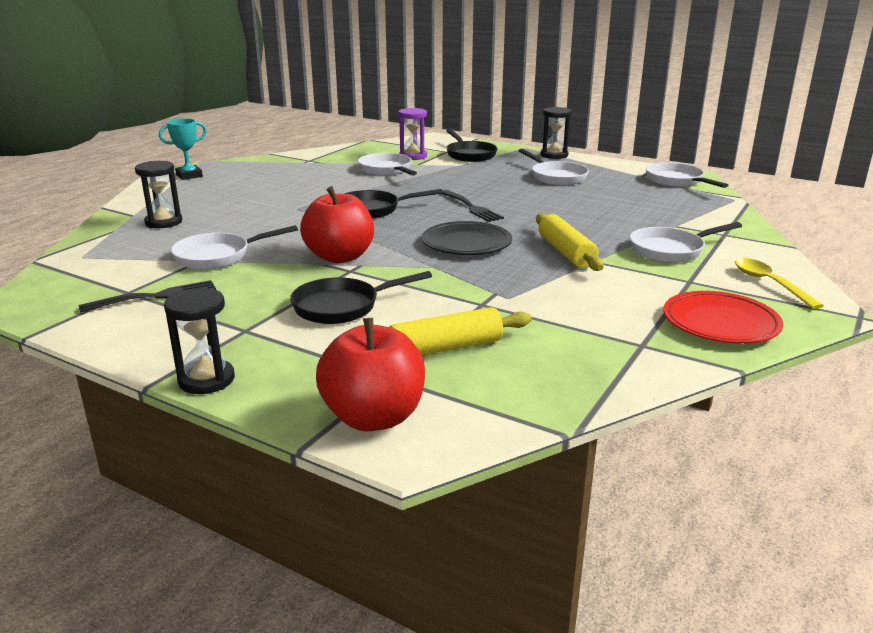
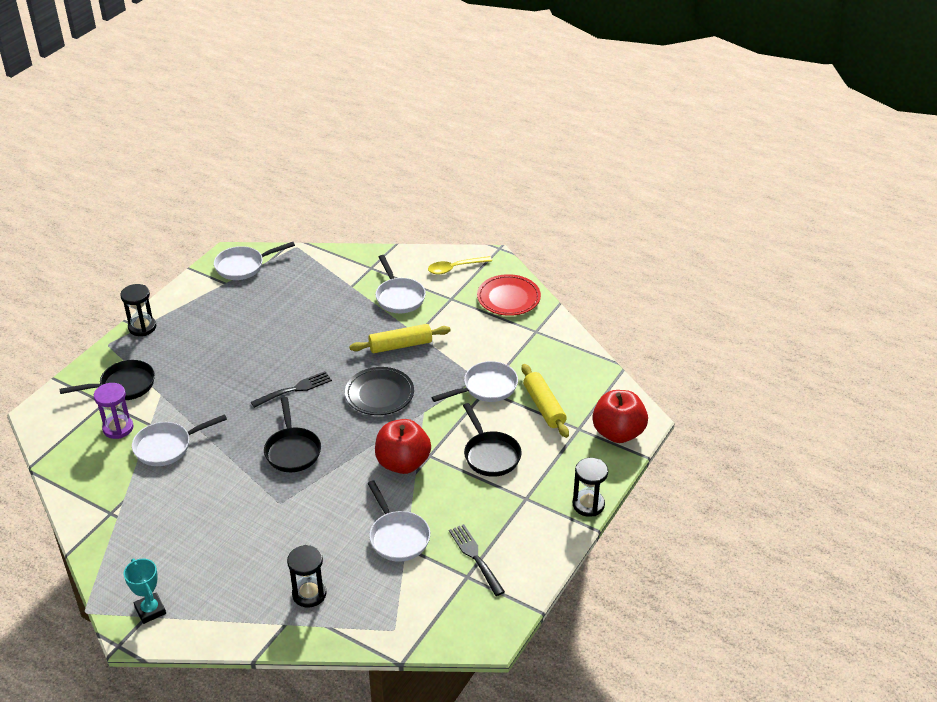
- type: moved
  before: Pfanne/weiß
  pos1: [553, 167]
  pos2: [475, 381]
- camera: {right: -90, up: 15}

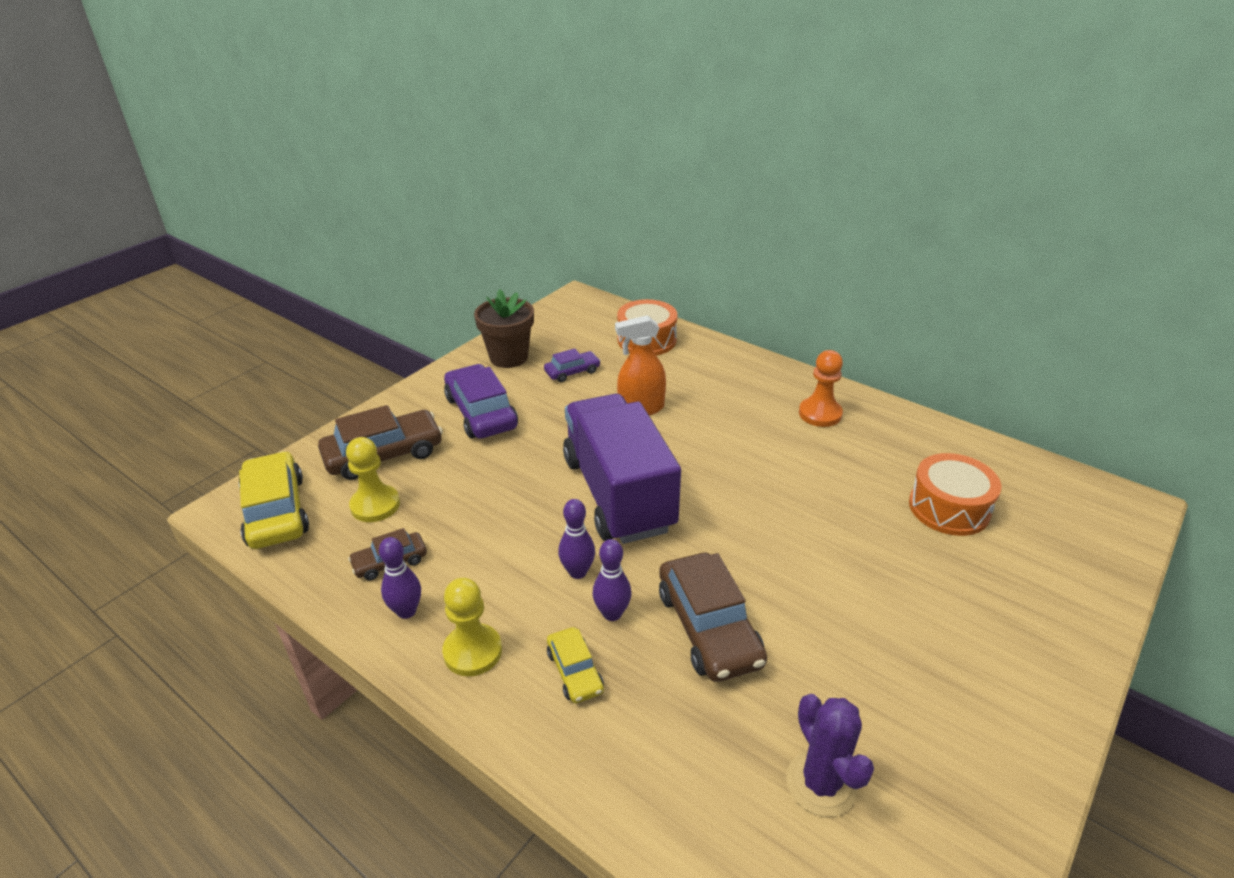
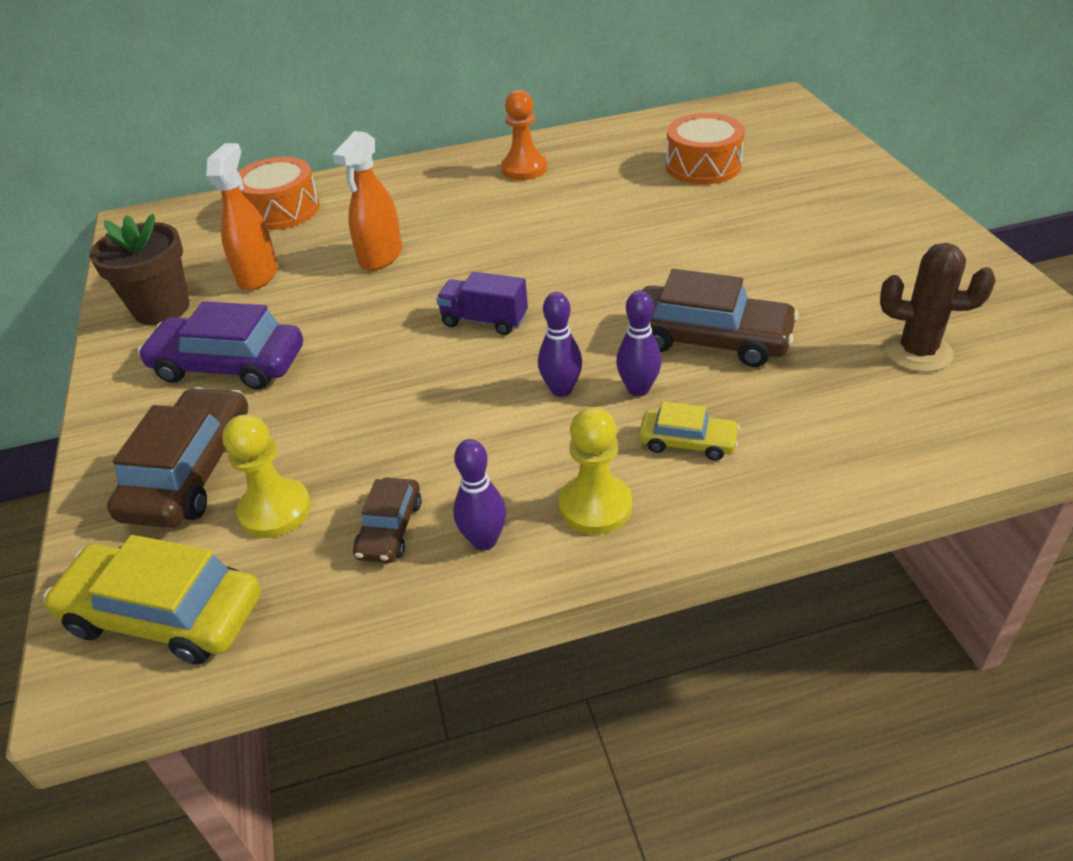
- type: replaced
  before: Auto/lila
  after: Sprühflasche/orange
  pos1: [572, 365]
  pos2: [242, 217]
- type: resized
  before: Lastwagen/lila
  pos1: [622, 469]
  pos2: [482, 303]
  scale: 0.43
- type: recoloured
  before: Kaktus/lila
  after: Kaktus/braun
  pos1: [830, 755]
  pos2: [937, 307]
- camera: {right: -50, up: 5}

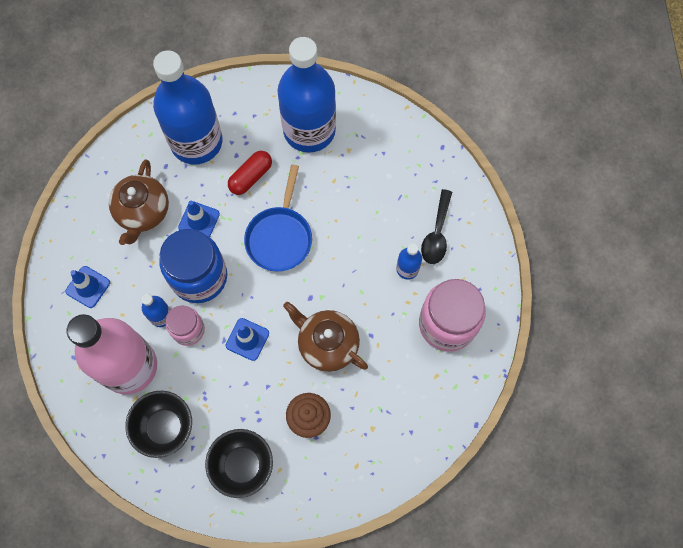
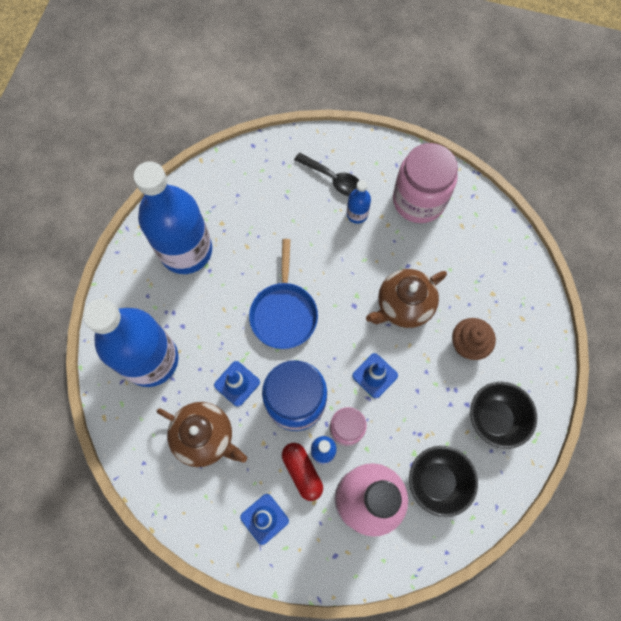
- type: moved
  before: Kapsel/rot
  pos1: [250, 173]
  pos2: [302, 472]
- type: turned
  before: Pfanne/blau
  pos1: [278, 218]
  pos2: [283, 294]
  turn: 60
- camera: {right: -70, up: 0}

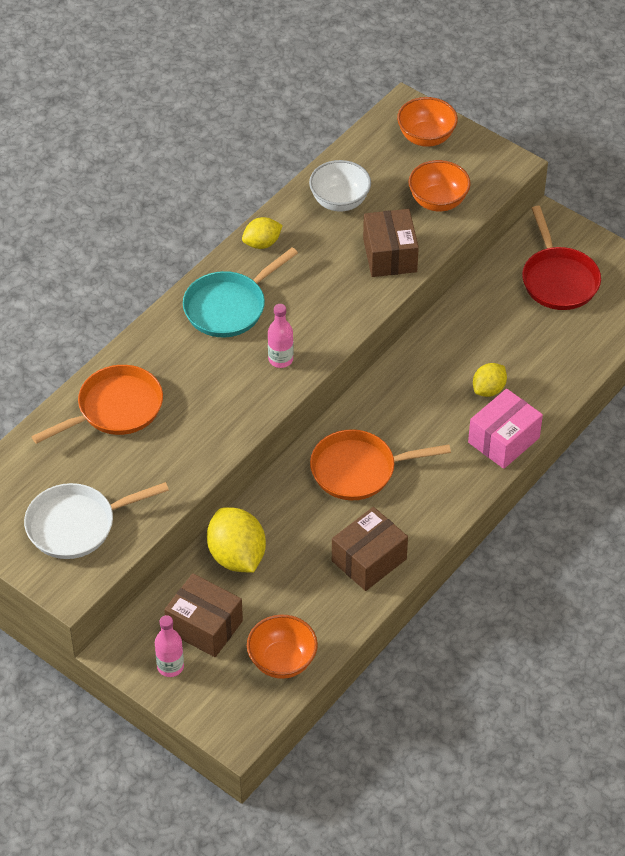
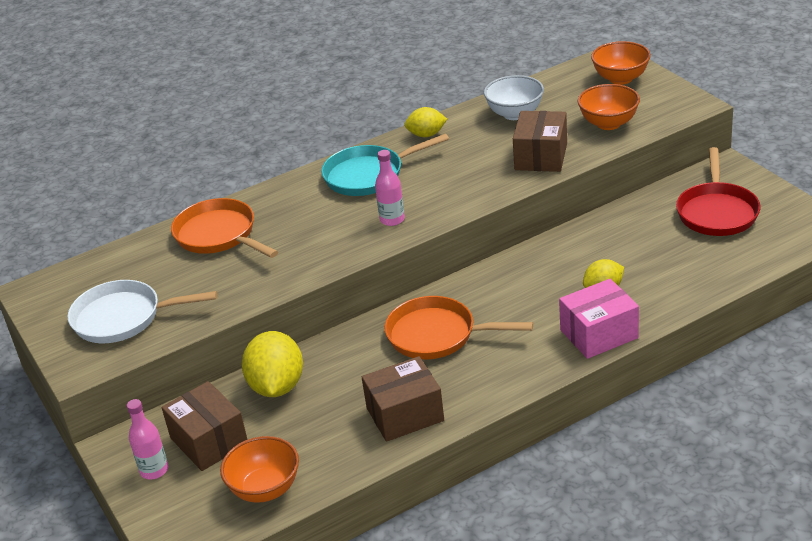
- type: turned
  before: Pfanne/orange
  pos1: [97, 404]
  pos2: [224, 228]
  turn: -120
- camera: {right: 25, up: -15}

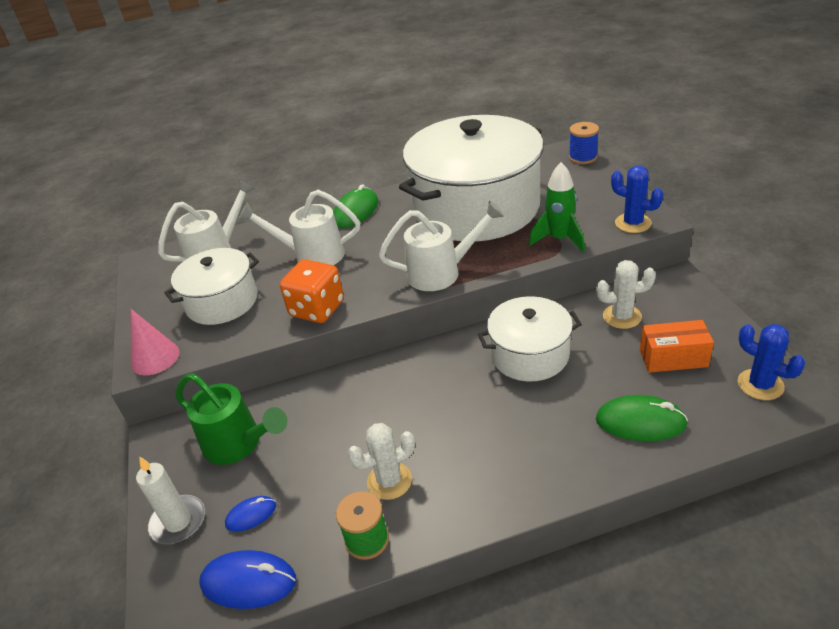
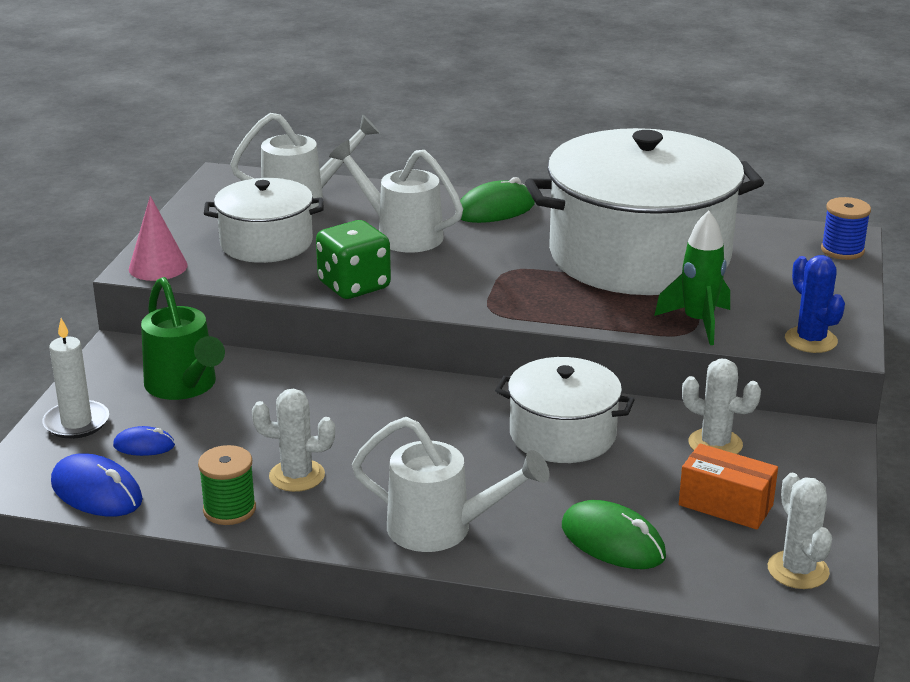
- type: moved
  before: Gießkanne/weiß
  pos1: [442, 246]
  pos2: [450, 484]
- type: recoloured
  before: Spielwürfel/orange
  after: Spielwürfel/grün
  pos1: [312, 291]
  pos2: [353, 259]
- type: recoloured
  before: Kaktus/blau
  after: Kaktus/weiß
  pos1: [771, 362]
  pos2: [800, 531]
- camera: {right: 25, up: -10}

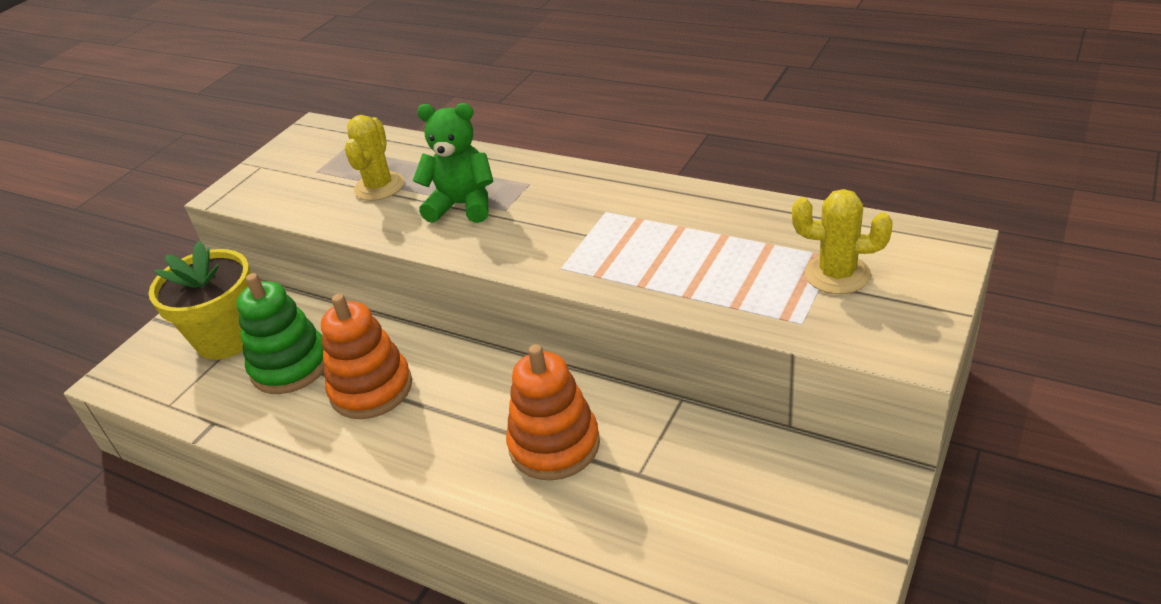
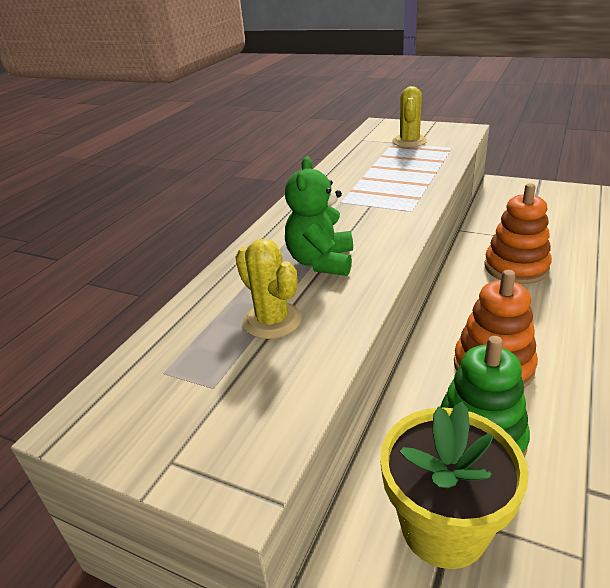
- type: turned
  before: Kaktus/gelb
  pos1: [374, 158]
  pos2: [268, 289]
  turn: 45
- camera: {right: -95, up: -5}

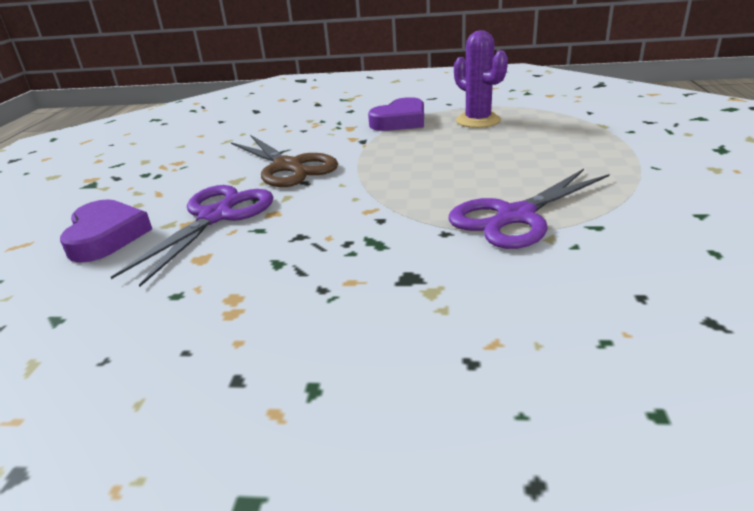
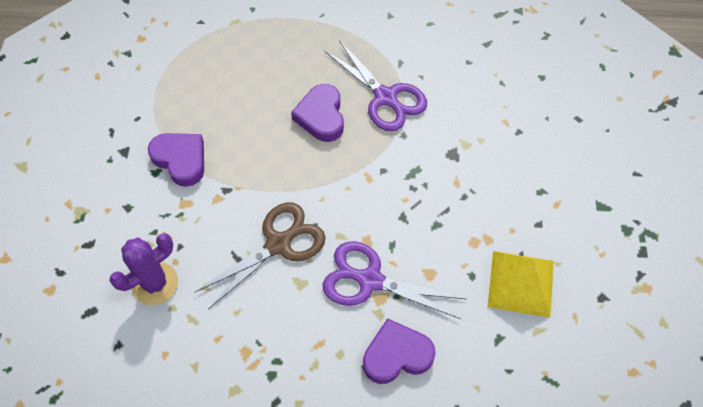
- type: moved
  before: Kaktus/lila
  pos1: [481, 79]
  pos2: [144, 269]
- type: added
  after: Herz/lila
  pos2: [317, 113]
- type: added
  after: Pyramide/gelb
  pos2: [521, 284]
- camera: {right: -95, up: 30}

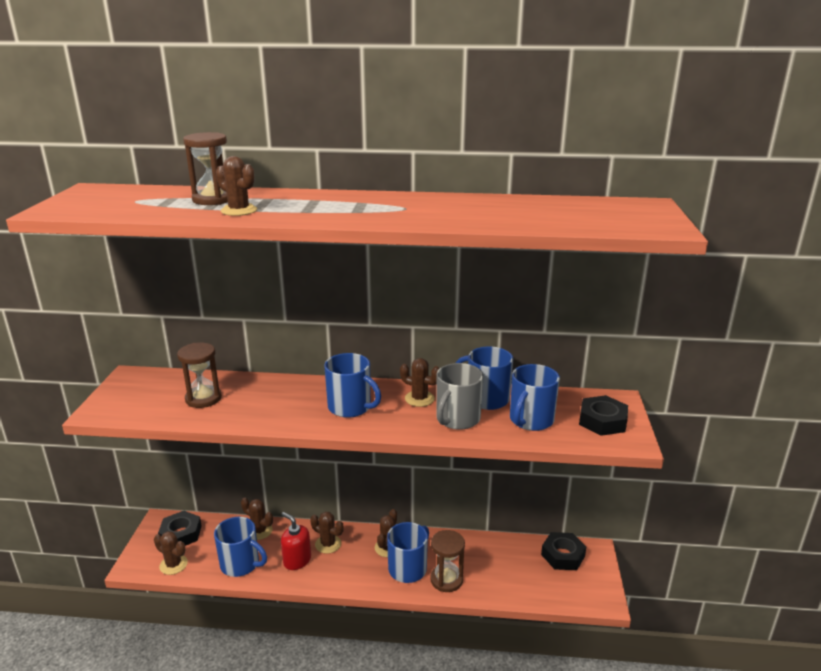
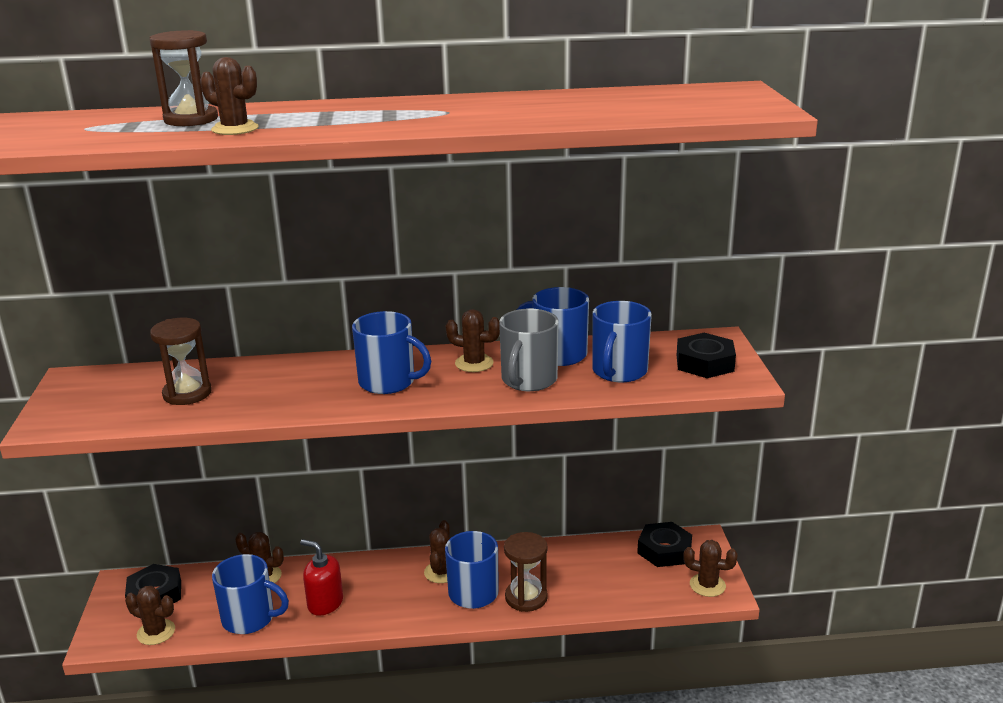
- type: moved
  before: Kaktus/braun
  pos1: [326, 533]
  pos2: [710, 568]
- camera: {right: -10, up: 0}

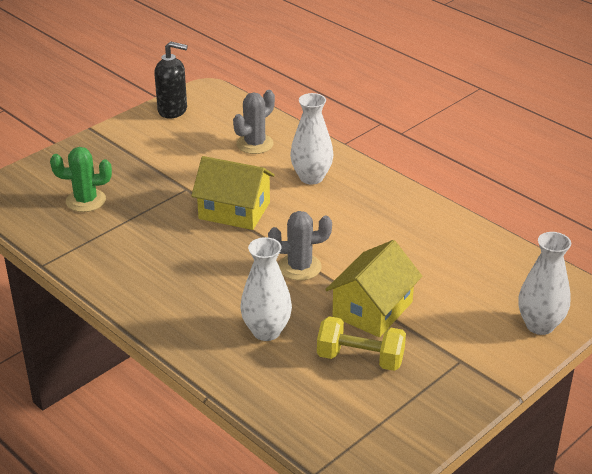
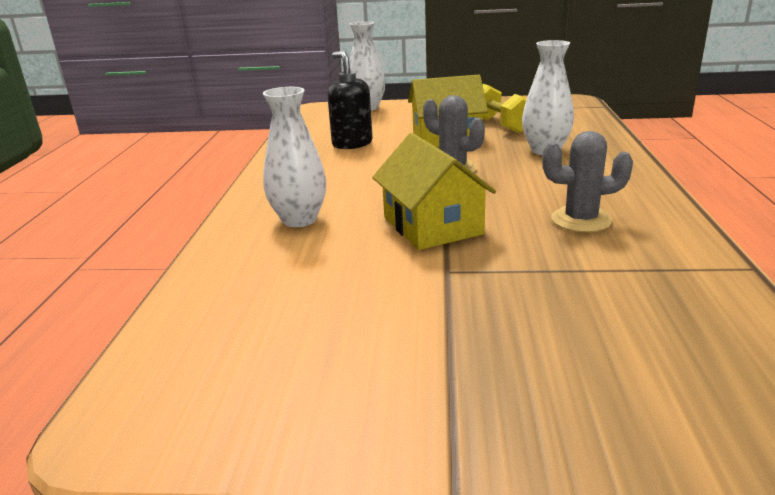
- type: moved
  before: Seifenspender/schwarz
  pos1: [171, 80]
  pos2: [350, 100]
- type: moved
  before: Kaktus/grau
  pos1: [254, 122]
  pos2: [587, 181]
- type: removed
  before: Kaktus/grün
  pos1: [81, 179]
- camera: {right: -130, up: -10}

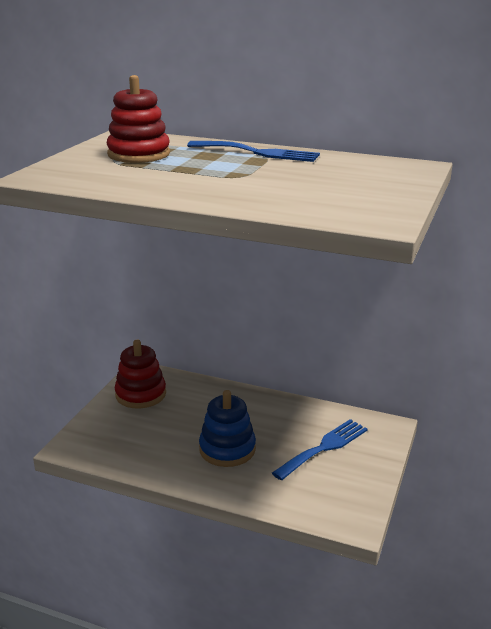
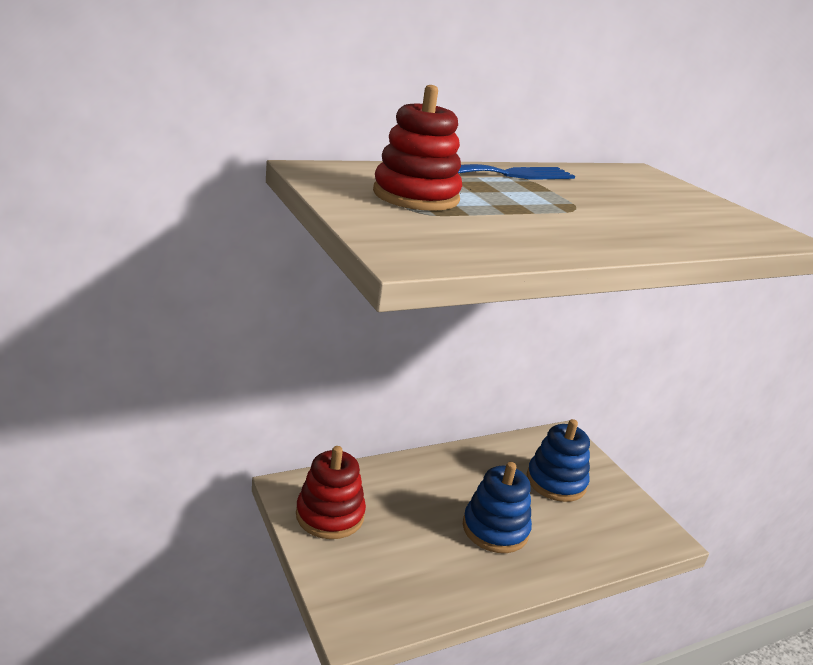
- type: replaced
  before: Gabel/blau
  after: Stapelspielzeug/blau
  pos1: [320, 450]
  pos2: [558, 460]
- camera: {right: -50, up: 0}

